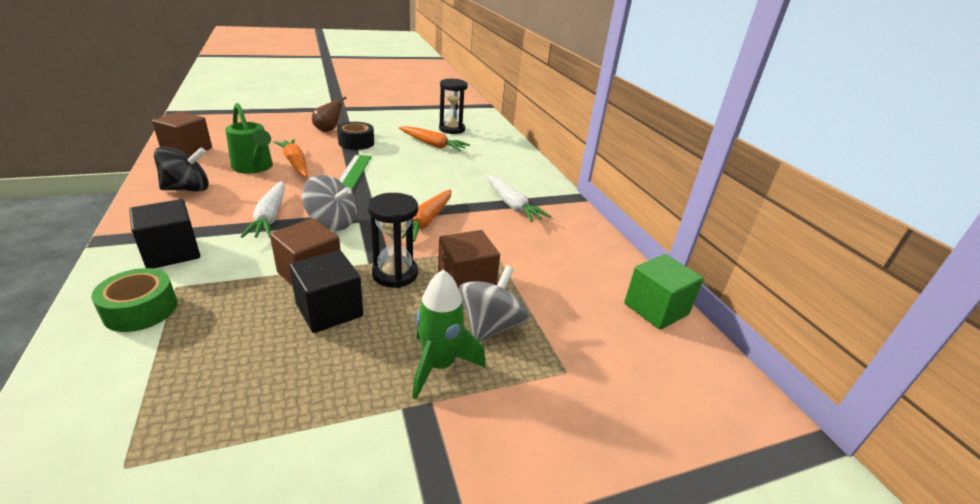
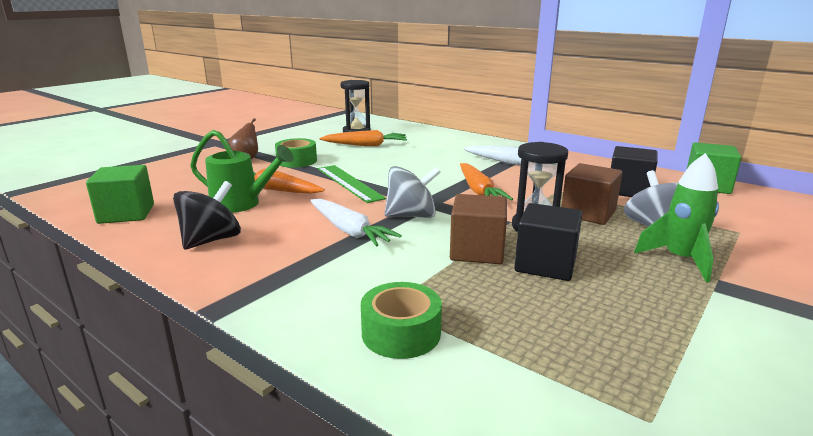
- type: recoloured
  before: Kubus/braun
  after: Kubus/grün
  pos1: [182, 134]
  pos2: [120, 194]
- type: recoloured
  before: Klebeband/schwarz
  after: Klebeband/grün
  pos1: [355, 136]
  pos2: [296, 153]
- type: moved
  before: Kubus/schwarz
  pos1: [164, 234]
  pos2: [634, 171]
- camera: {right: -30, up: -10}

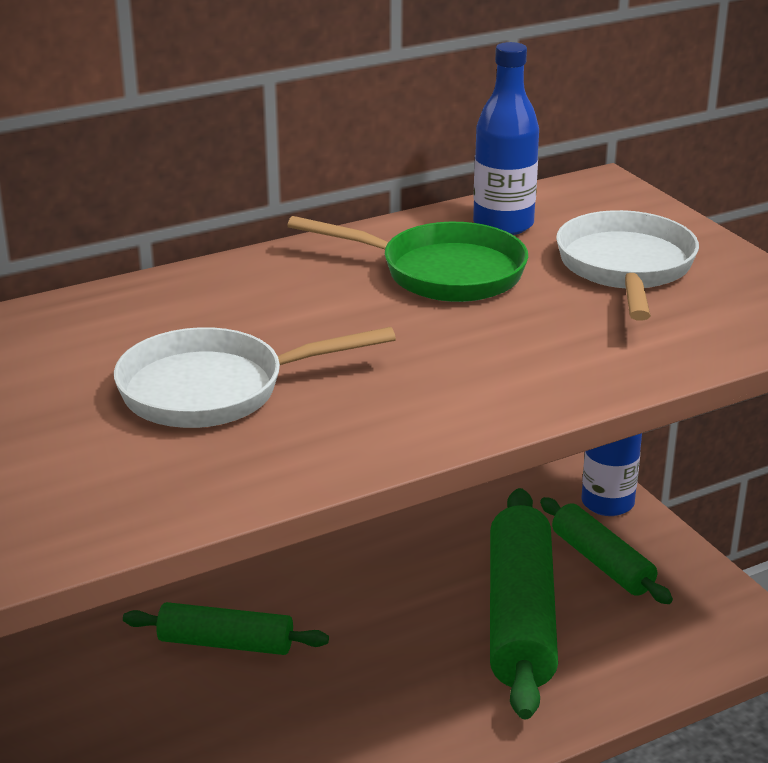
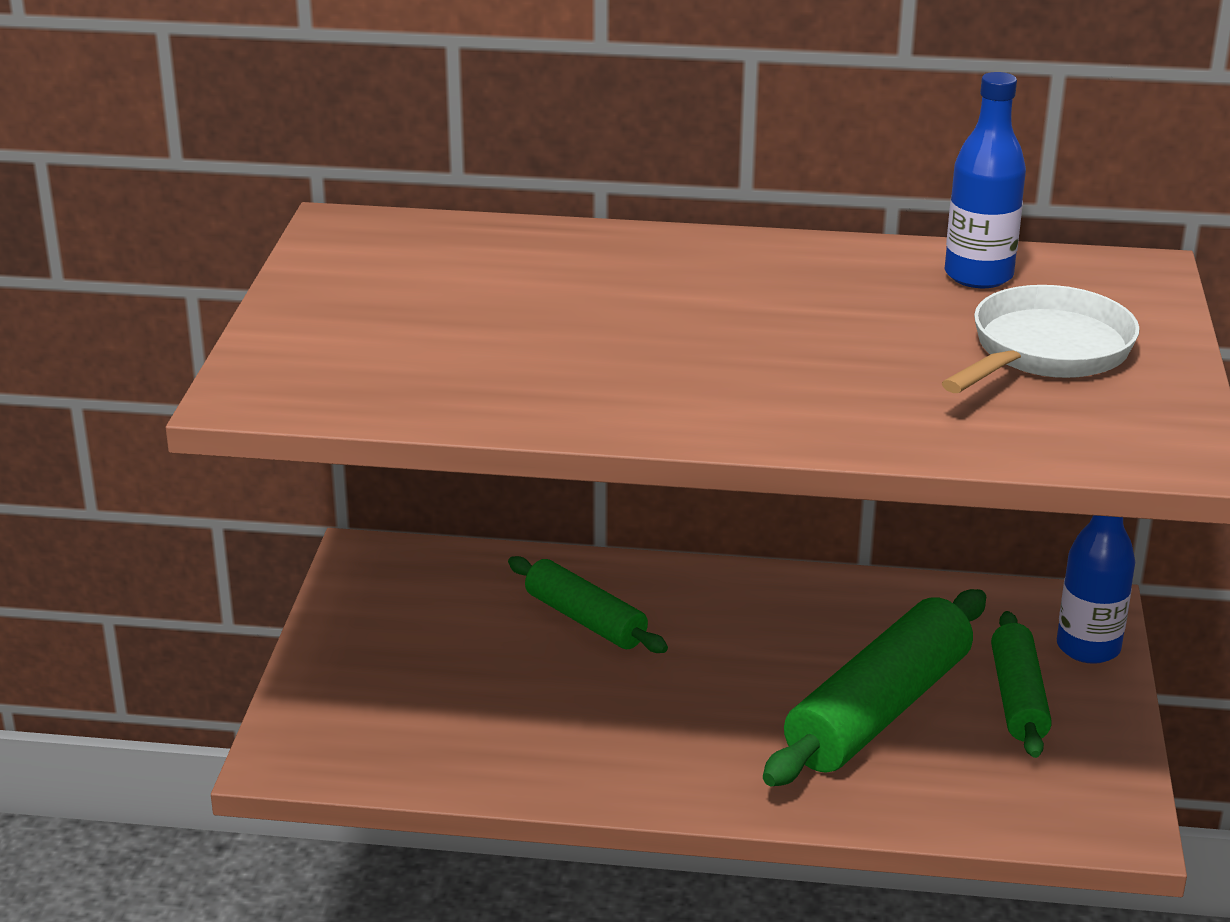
- type: removed
  before: Pfanne/grün
  pos1: [407, 259]
- type: removed
  before: Pfanne/weiß
  pos1: [255, 377]
- camera: {right: 35, up: 0}

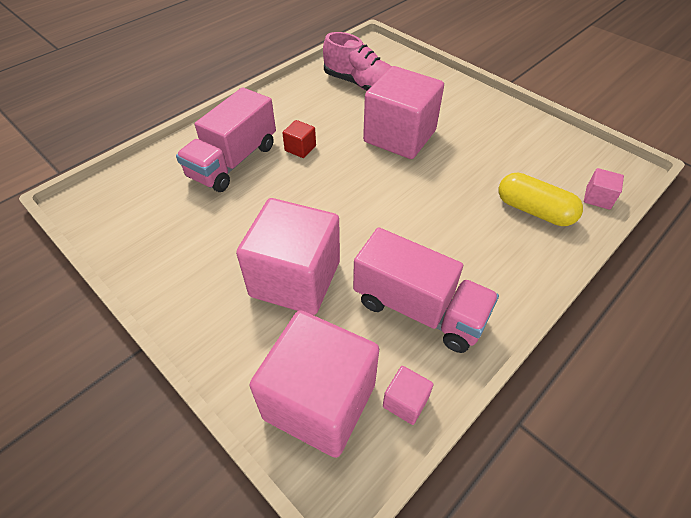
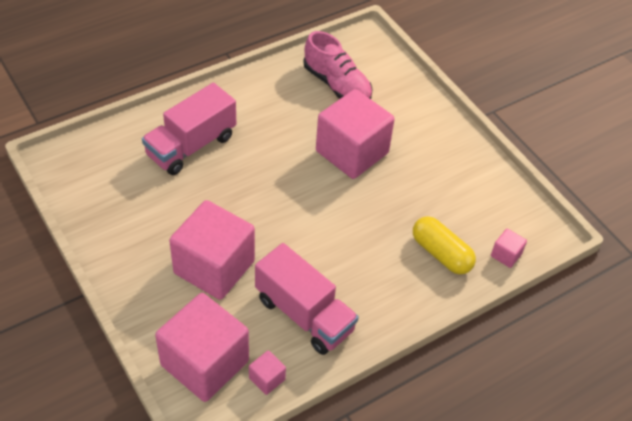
- type: removed
  before: Kubus/rot
  pos1: [299, 139]
- camera: {right: 10, up: 0}

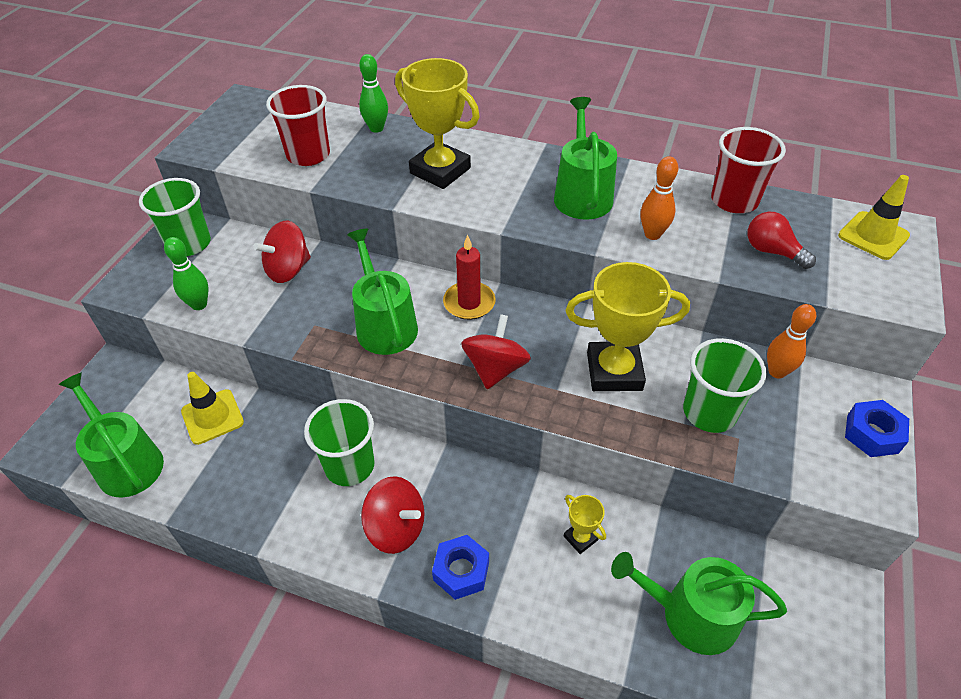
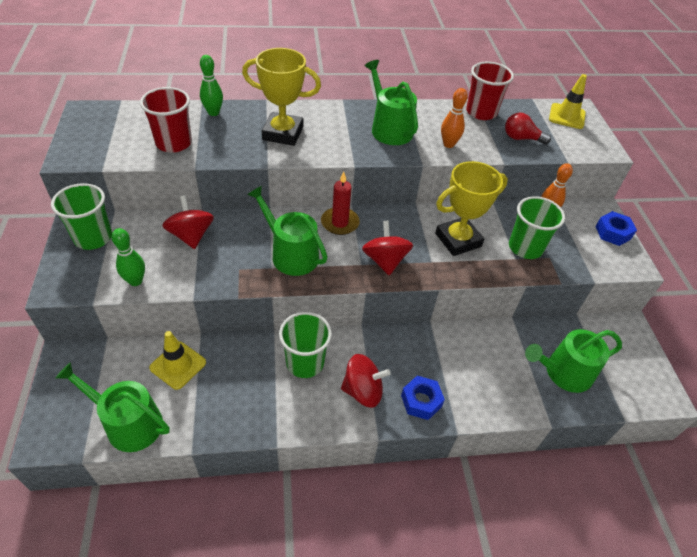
- type: turned
  before: Kreisel/rot
  pos1: [282, 252]
  pos2: [188, 222]
  turn: 135
- type: removed
  before: Pokal/gelb
  pos1: [585, 524]
- camera: {right: -30, up: 0}

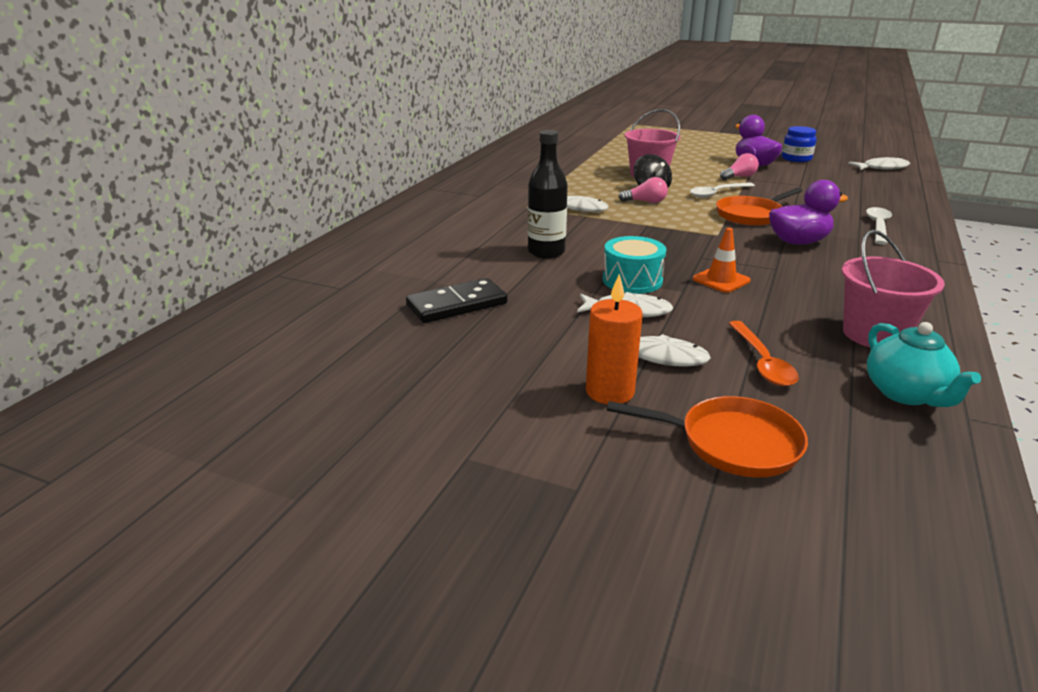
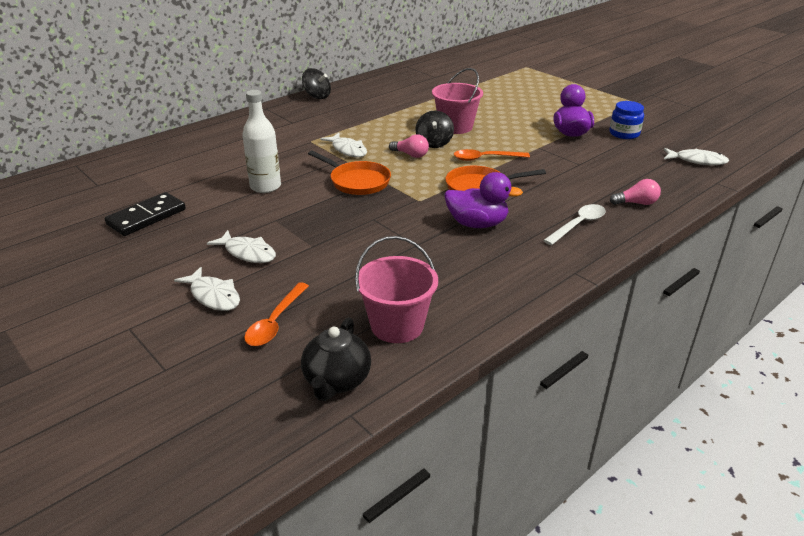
- type: recoloured
  before: Flasche/schwarz
  after: Flasche/weiß
  pos1: [548, 194]
  pos2: [261, 141]
- type: moved
  before: Glühbirne/rosa
  pos1: [739, 166]
  pos2: [635, 192]
- type: recoloured
  before: Löffel/weiß
  after: Löffel/orange
  pos1: [722, 190]
  pos2: [492, 155]
- type: removed
  before: Leitkegel/orange
  pos1: [722, 260]
- type: removed
  before: Trommel/türkis
  pos1: [634, 265]
- type: removed
  before: Kerze/orange
  pos1: [614, 339]
- type: turned
  before: Dominostein/schwarz
  pos1: [456, 300]
  pos2: [145, 214]
  turn: -45
- type: recoloured
  before: Teekanne/türkis
  after: Teekanne/schwarz
  pos1: [924, 364]
  pos2: [336, 359]
- type: moved
  before: Pfanne/orange
  pos1: [707, 436]
  pos2: [349, 172]
- type: added
  after: Kreisel/schwarz
  pos2: [316, 83]
- camera: {right: 25, up: 5}

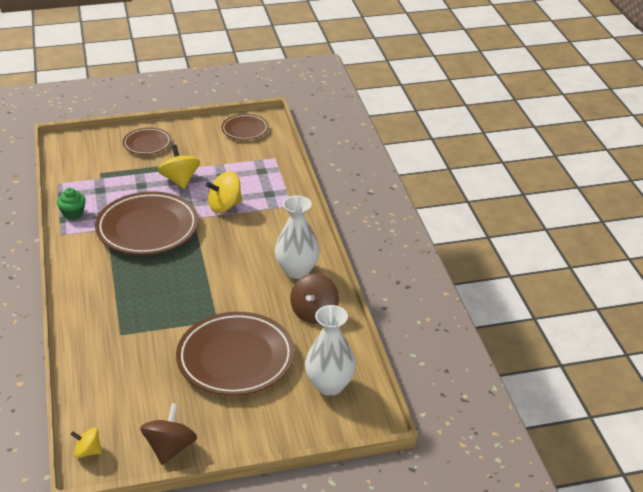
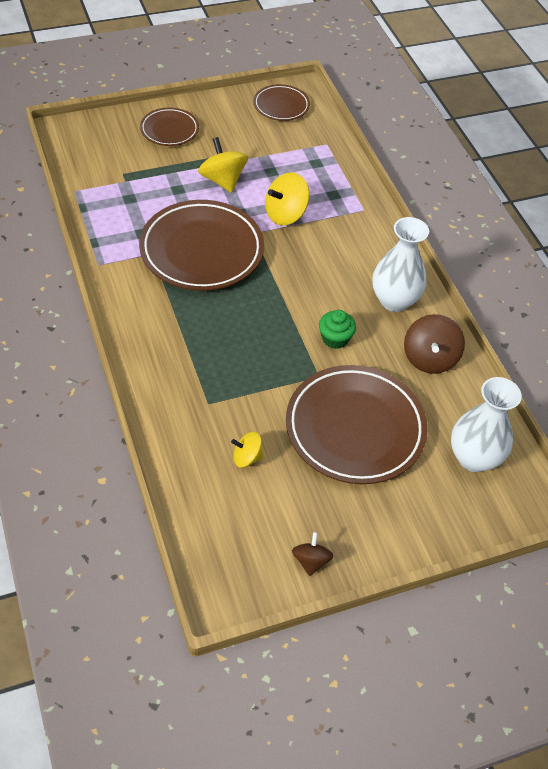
- type: moved
  before: Muffin/grün
  pos1: [71, 203]
  pos2: [337, 329]
- type: resized
  before: Kreisel/braun
  pos1: [168, 434]
  pos2: [313, 554]
  scale: 0.6
- type: moved
  before: Kreisel/gelb
  pos1: [86, 443]
  pos2: [247, 450]
- camera: {right: -10, up: 15}

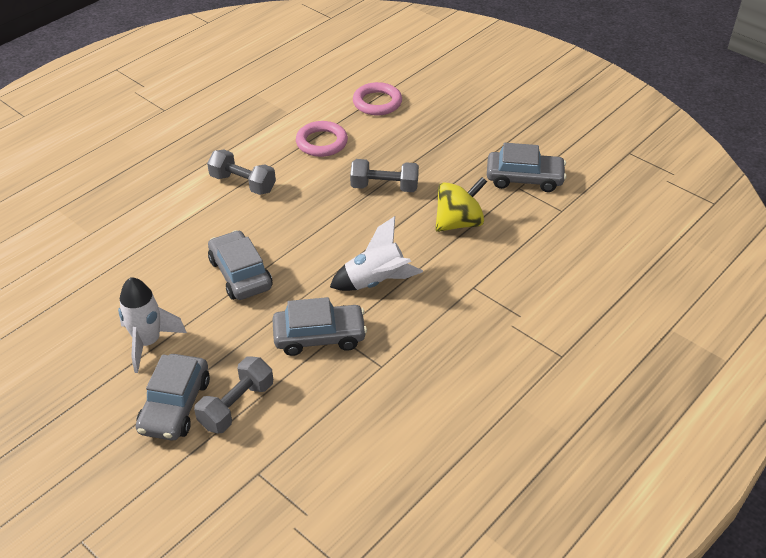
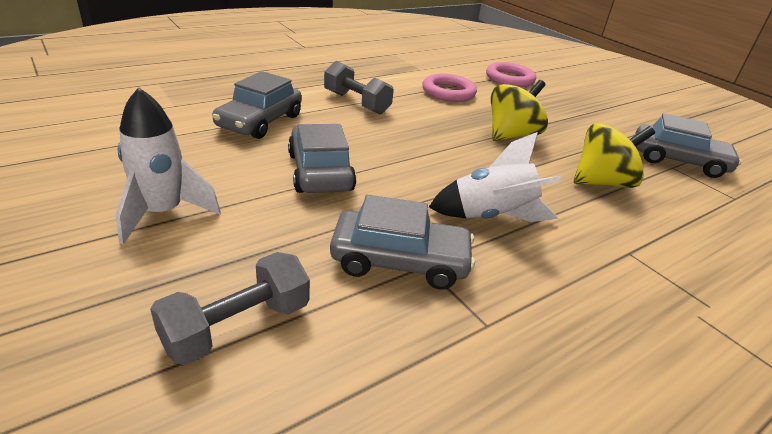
- type: replaced
  before: Hantel/grau
  after: Kreisel/gelb
  pos1: [384, 175]
  pos2: [519, 110]
- type: moved
  before: Auto/grau
  pos1: [173, 397]
  pos2: [257, 105]
- camera: {right: 10, up: -10}

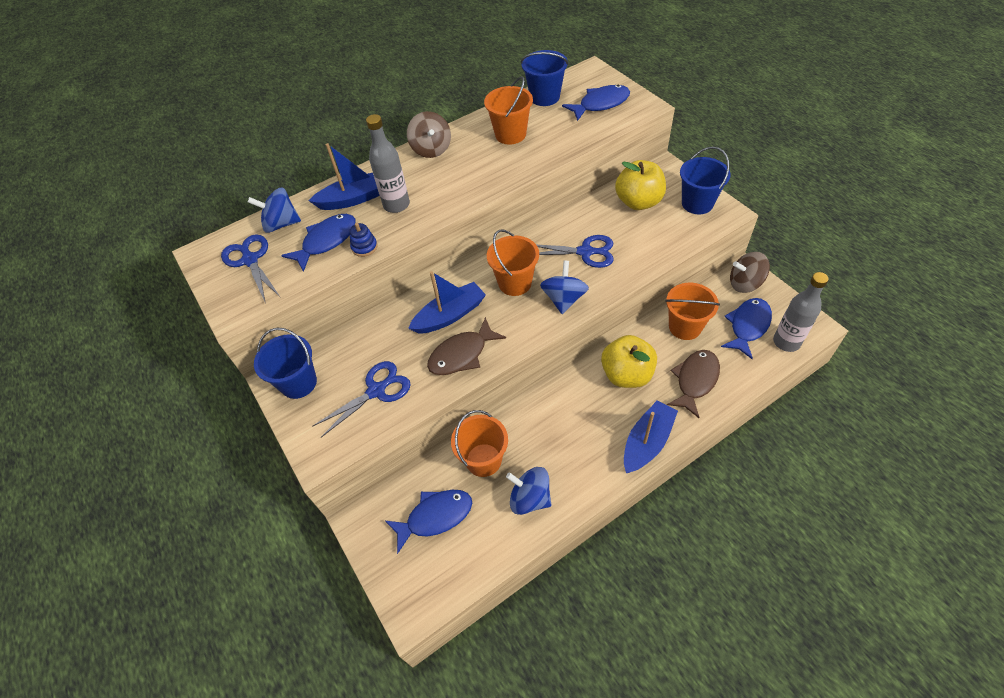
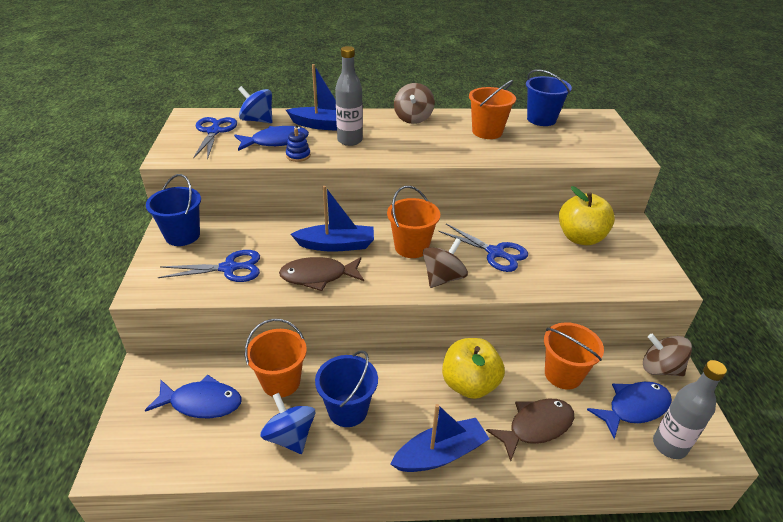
- type: removed
  before: Fisch/blau
  pos1: [596, 103]
- type: moved
  before: Eimer/blau
  pos1: [705, 180]
  pos2: [346, 388]
- type: recoloured
  before: Kreisel/blau
  after: Kreisel/braun
  pos1: [564, 287]
  pos2: [445, 263]
- camera: {right: 25, up: -15}

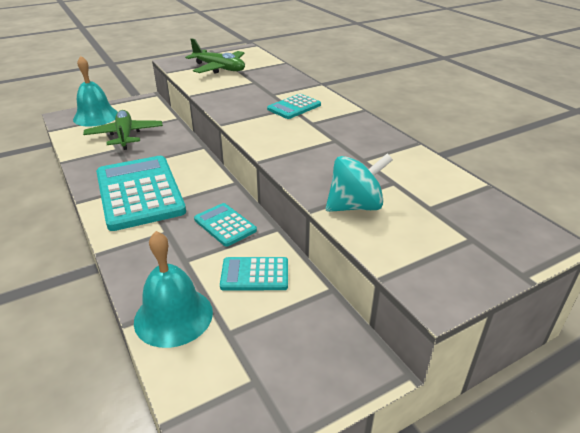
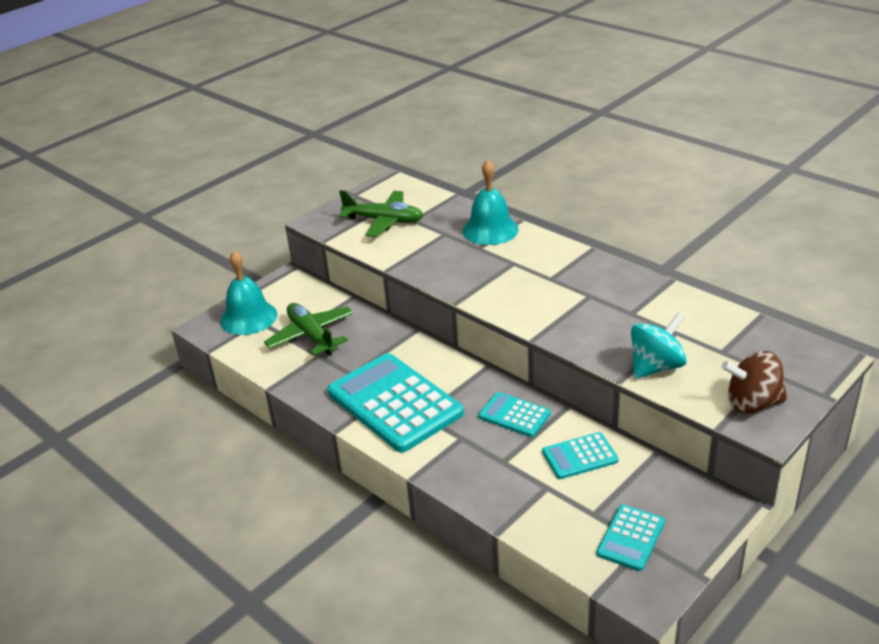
- type: moved
  before: Taschenrechner/türkis
  pos1: [294, 106]
  pos2: [631, 538]
- type: moved
  before: Glocke/türkis
  pos1: [173, 289]
  pos2: [490, 202]
- type: added
  after: Kreisel/braun
  pos2: [754, 382]
- camera: {right: -15, up: 0}

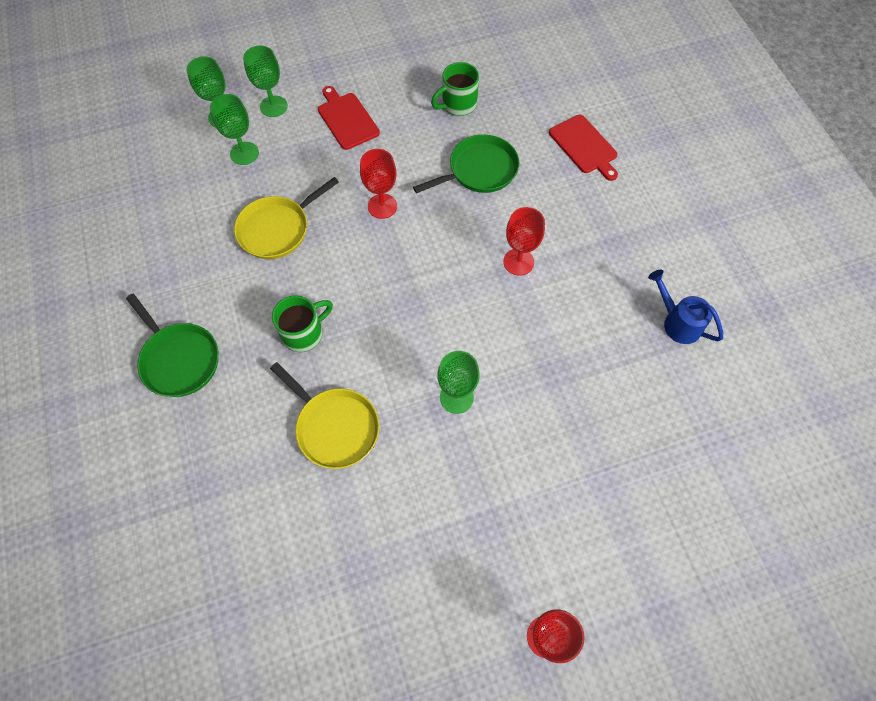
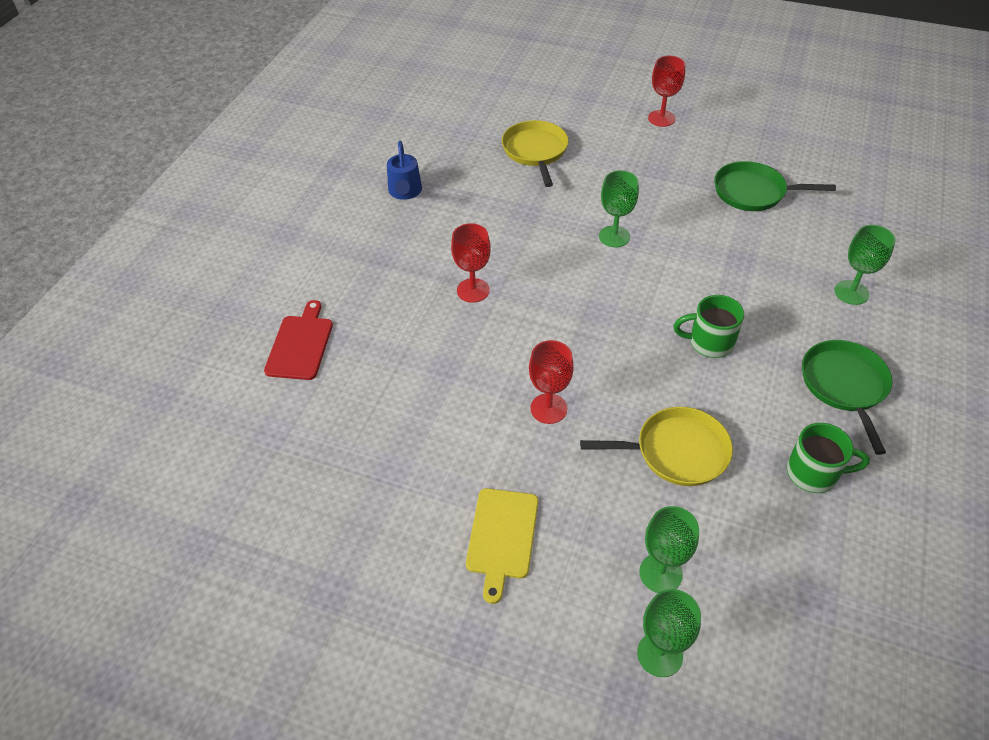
- type: moved
  before: Kelch/grün
  pos1: [265, 81]
  pos2: [865, 265]
- type: moved
  before: Tasse/grün
  pos1: [455, 89]
  pos2: [828, 458]
- type: recoloured
  before: Schneidebrett/rot
  after: Schneidebrett/gelb
  pos1: [349, 118]
  pos2: [502, 546]
- type: moved
  before: Pfanne/grün
  pos1: [466, 164]
  pos2: [775, 186]
- type: moved
  before: Pfanne/gelb
  pos1: [324, 415]
  pos2: [535, 153]
- camera: {right: -140, up: -15}

